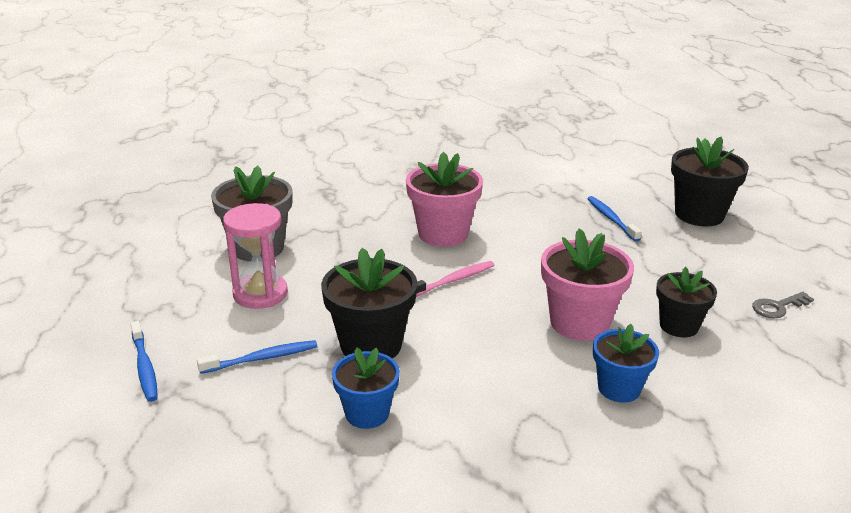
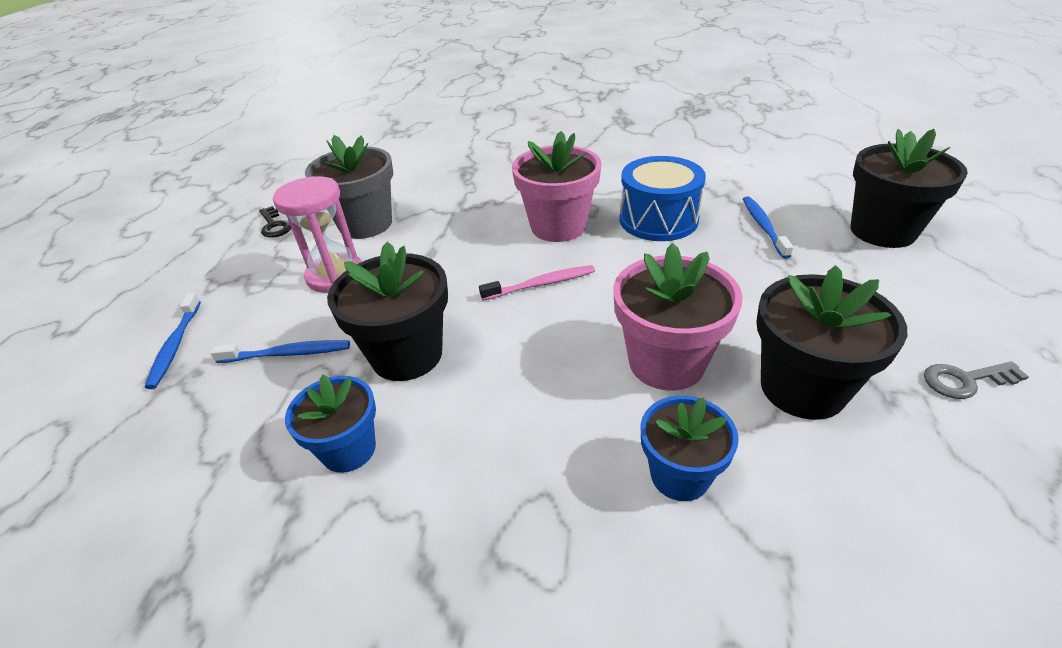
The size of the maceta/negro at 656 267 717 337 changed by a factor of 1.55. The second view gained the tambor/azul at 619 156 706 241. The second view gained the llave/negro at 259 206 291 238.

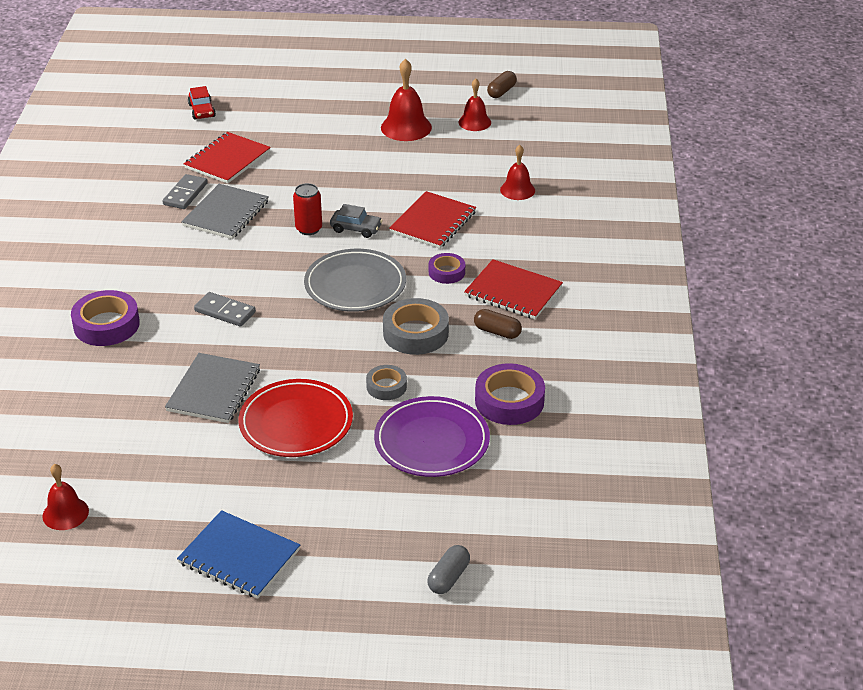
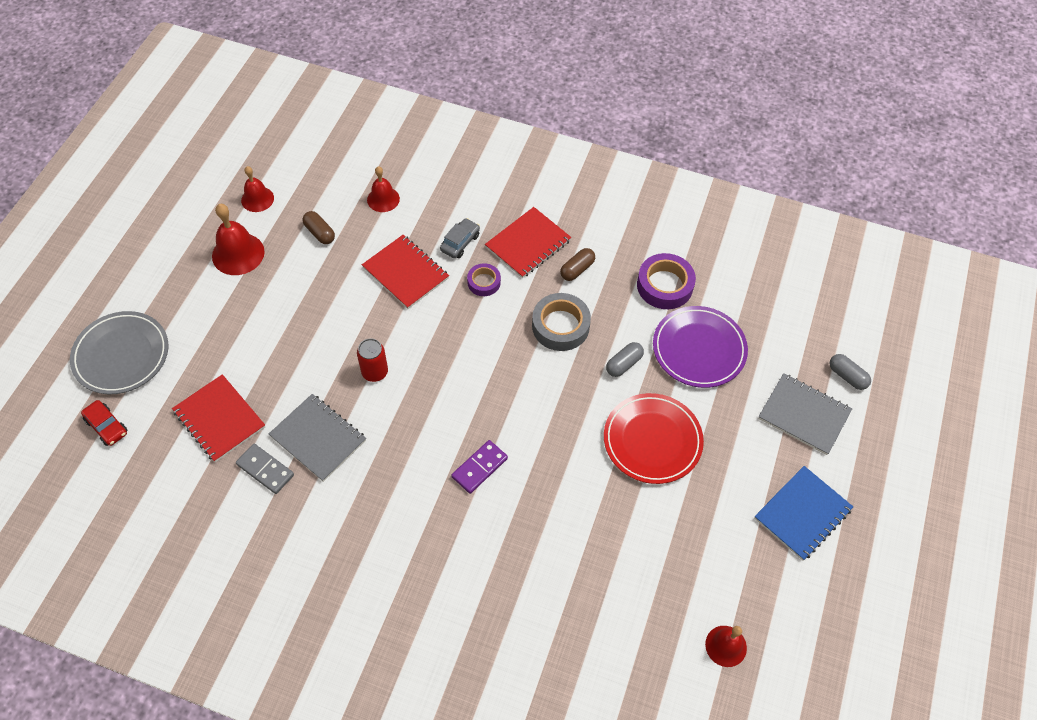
The cápsula/marrón ended up elsewhere, having gone from 487 71 517 98 to 302 211 335 244. The coche/rojo at 188 86 216 120 ended up facing another way, 45 degrees clockwise from before. The coche/gris ended up elsewhere, having gone from 330 204 383 238 to 440 218 480 258. The plato/gris ended up elsewhere, having gone from 304 249 406 312 to 70 311 168 394. The second view lost the cinta adhesiva/morado at 71 290 140 346. What was the ficha de dominó/gris at 194 292 256 327 turned into the ficha de dominó/morado at 451 440 508 494. The cuaderno/gris ended up elsewhere, having gone from 165 353 260 423 to 758 373 852 455. Where the cinta adhesiva/gris stood at 366 365 407 400, the cápsula/gris came to stand at 606 342 644 377.

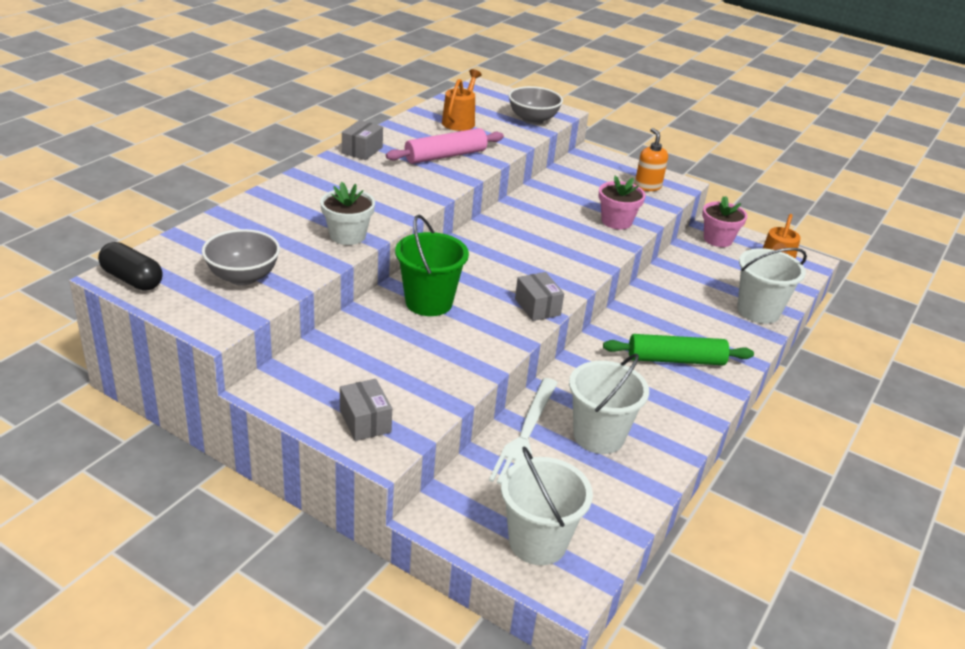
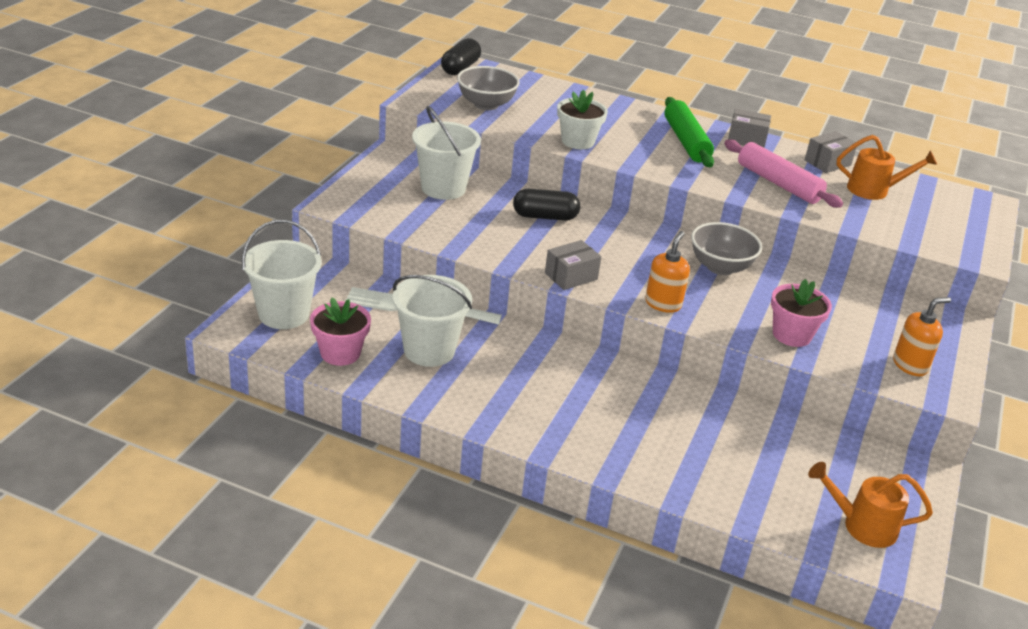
The cuenco/gris ended up elsewhere, having gone from 509 86 563 125 to 691 222 762 275. The maceta/rosa ended up elsewhere, having gone from 702 196 747 247 to 310 298 371 366. Where the balde/verde stood at 395 215 469 316, the cápsula/negro came to stand at 513 189 580 221. The balde/blanco ended up elsewhere, having gone from 737 248 807 324 to 412 106 481 200. The rodillo/verde ended up elsewhere, having gone from 603 334 754 365 to 664 97 714 167. The caja/gris ended up elsewhere, having gone from 340 379 392 441 to 805 131 857 173. The second view gained the dispensador de jabón/naranja at 645 231 690 313.

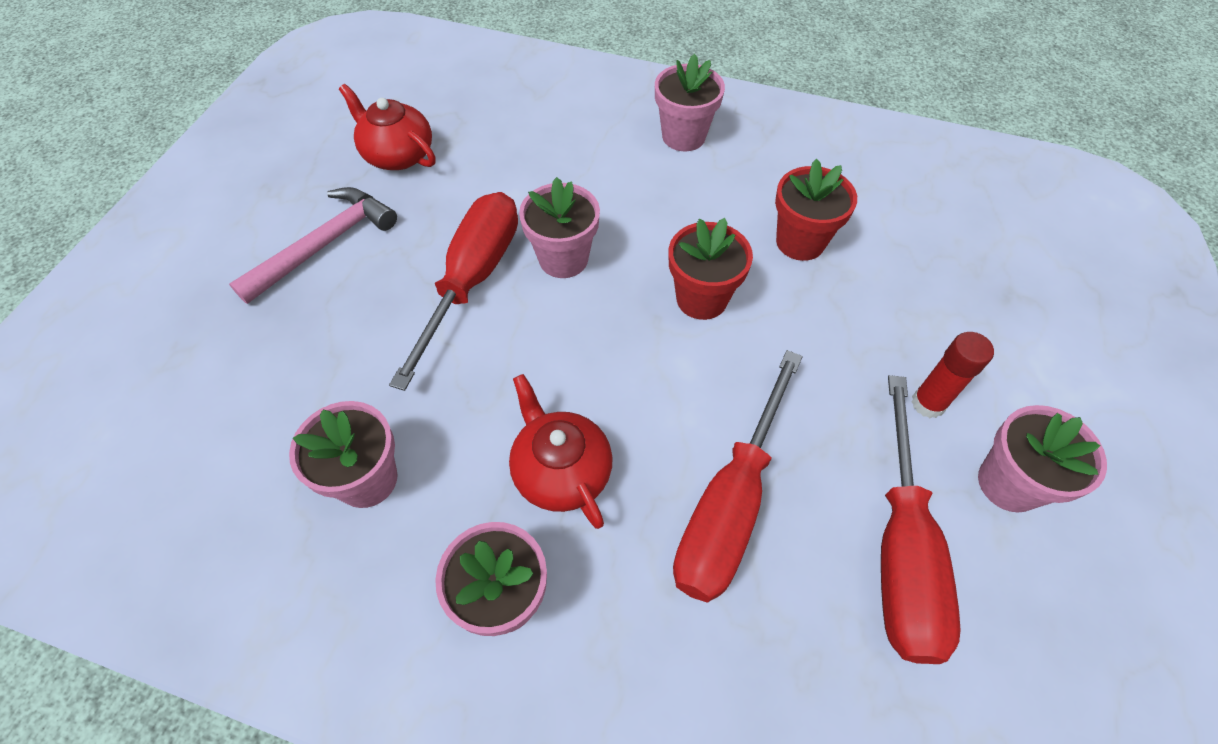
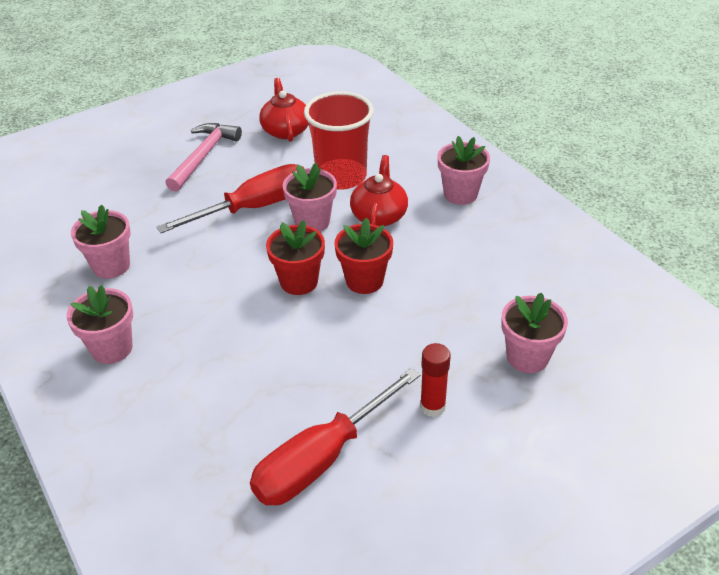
The maceta/rojo ended up elsewhere, having gone from 775 159 857 261 to 266 220 325 295. The martillo/rosa at 229 187 397 304 ended up facing another way, 60 degrees counterclockwise from before. The second view lost the destornillador/rojo at 673 350 803 603. The tetera/rojo ended up elsewhere, having gone from 509 374 613 529 to 350 155 408 226. The maceta/rosa ended up elsewhere, having gone from 978 405 1107 512 to 501 292 568 373. The second view gained the vaso/rojo at 304 91 374 190.

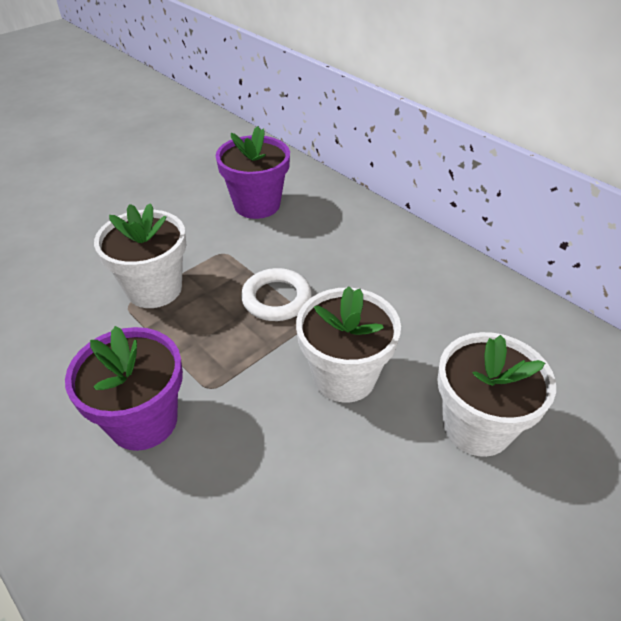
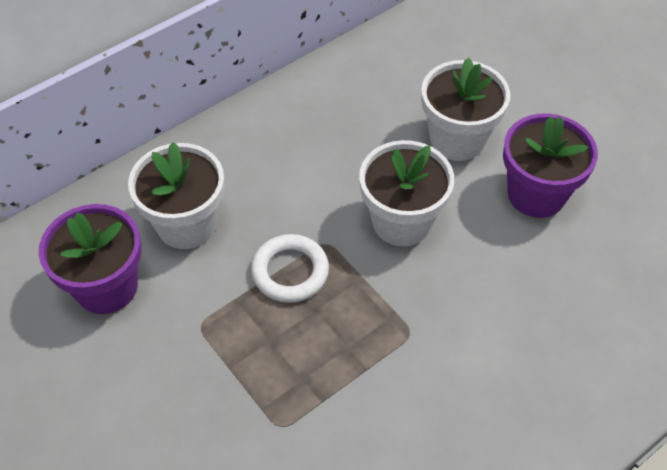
The maceta/blanco ended up elsewhere, having gone from 94 203 186 308 to 128 142 224 249. The maceta/morado ended up elsewhere, having gone from 65 326 183 451 to 503 113 598 218.

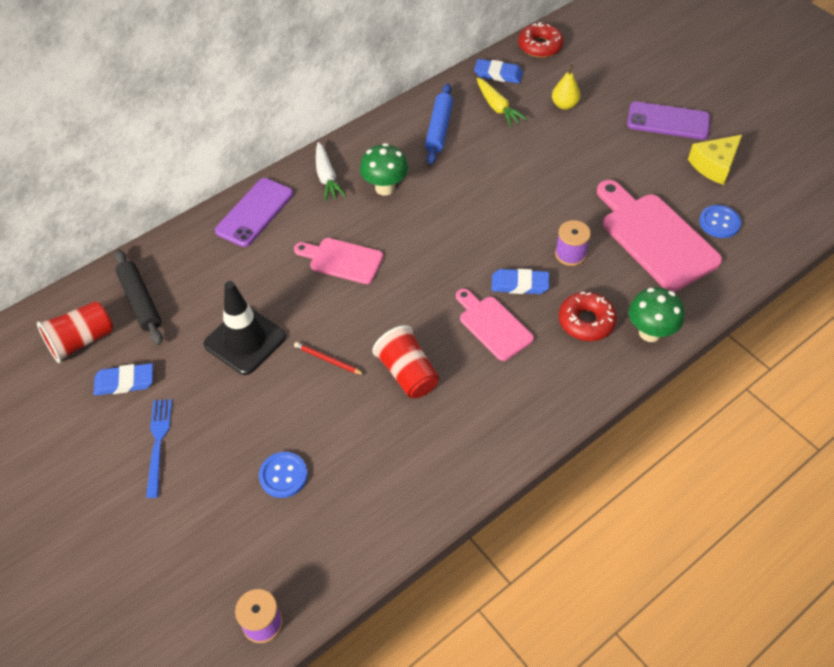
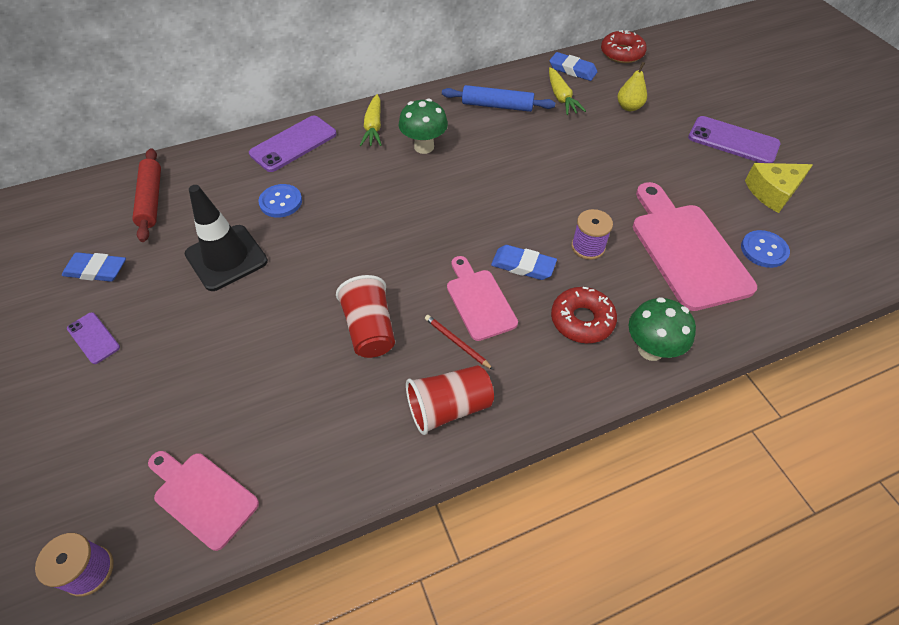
The rodillo/azul at 425 83 453 165 ended up facing another way, 75 degrees clockwise from before. What was the zanahoria/blanco at 316 142 346 201 turned into the zanahoria/amarillo at 360 94 382 146. The tabla de cortar/rosa ended up elsewhere, having gone from 294 238 383 284 to 148 451 259 551. What was the rodillo/negro at 114 249 163 345 turned into the rodillo/rojo at 133 148 161 242. The vaso/rojo ended up elsewhere, having gone from 37 301 113 363 to 406 365 494 435. The lápiz/rojo ended up elsewhere, having gone from 294 342 365 375 to 425 315 494 370. Where the tenedor/azul stood at 146 399 172 498, the móvil/morado came to stand at 67 312 120 364. The botón/azul ended up elsewhere, having gone from 259 452 308 498 to 258 184 302 218.

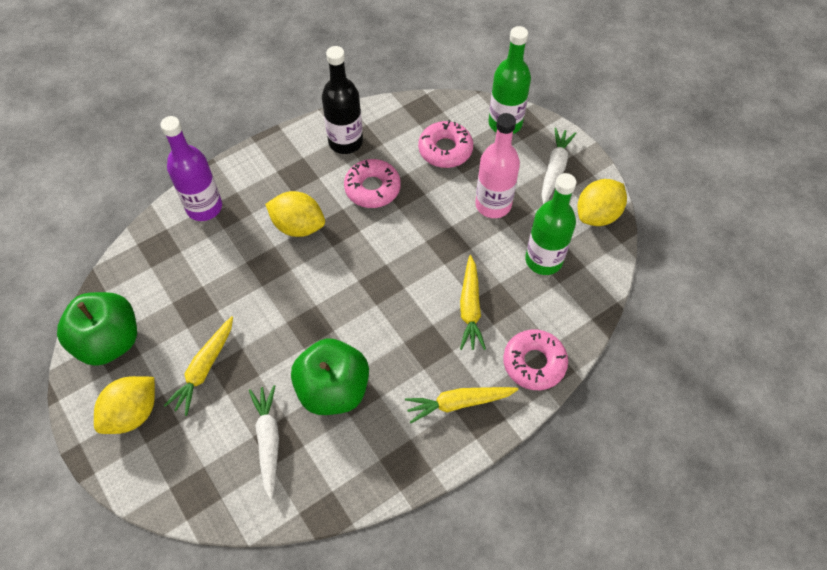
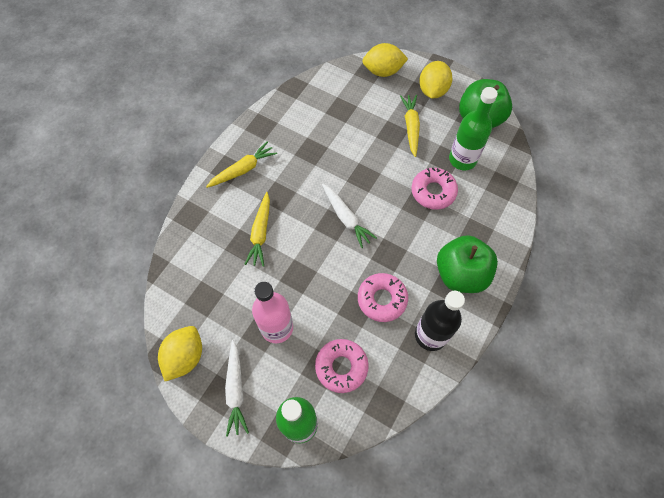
The second view lost the botella/morado at 160 116 222 221. The botella/verde ended up elsewhere, having gone from 525 173 577 275 to 449 87 498 170. The limón/amarillo ended up elsewhere, having gone from 265 191 325 237 to 362 43 408 77. The zanahoria/amarillo at 460 255 486 350 ended up facing another way, 150 degrees counterclockwise from before. The rosquilla/rosa ended up elsewhere, having gone from 503 329 568 390 to 412 168 458 210. The manzana/verde ended up elsewhere, having gone from 291 338 369 415 to 437 235 498 293. The zanahoria/blanco ended up elsewhere, having gone from 249 385 279 500 to 322 184 377 248.

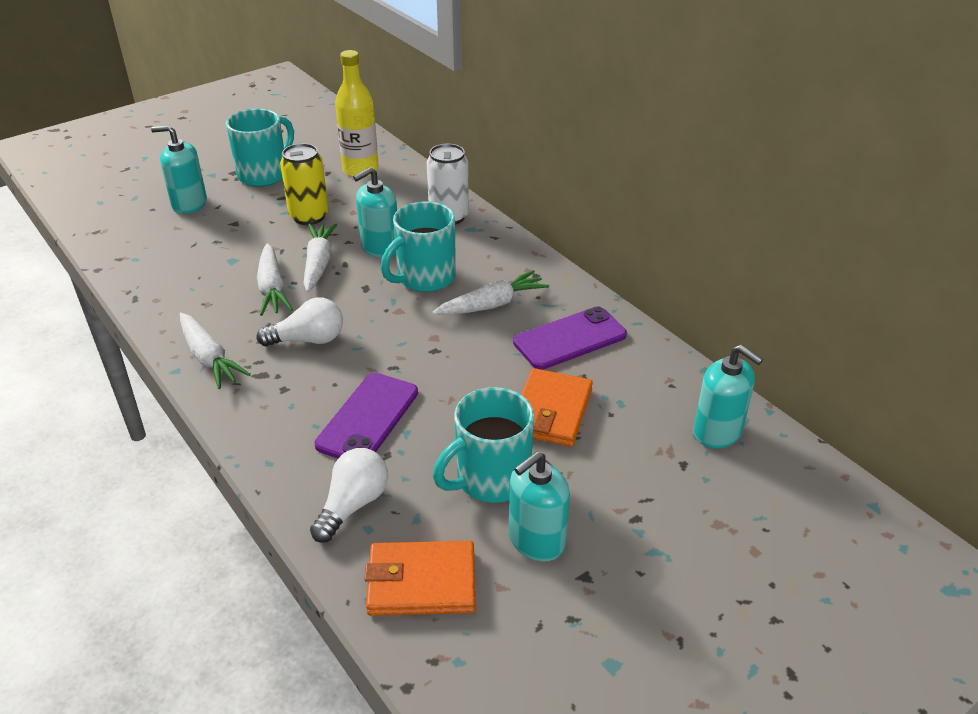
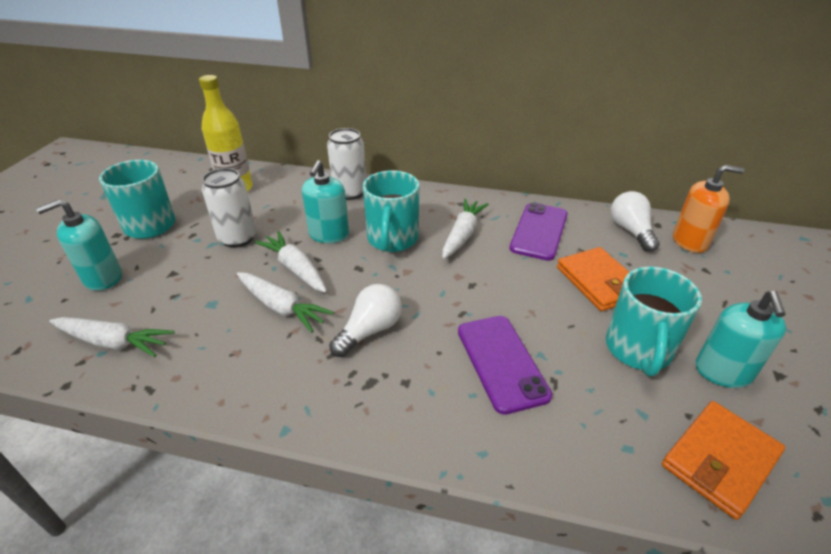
What was the lata/amarillo at 280 143 328 225 turned into the lata/blanco at 202 168 256 248. The zanahoria/blanco ended up elsewhere, having gone from 180 313 251 389 to 49 317 175 357. What was the dispensador de jabón/turquesa at 693 344 763 449 turned into the dispensador de jabón/naranja at 673 165 745 253. The bombilla/blanco ended up elsewhere, having gone from 310 448 388 543 to 611 191 660 252.

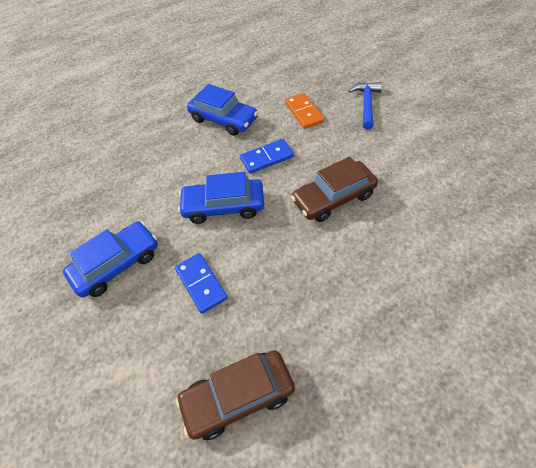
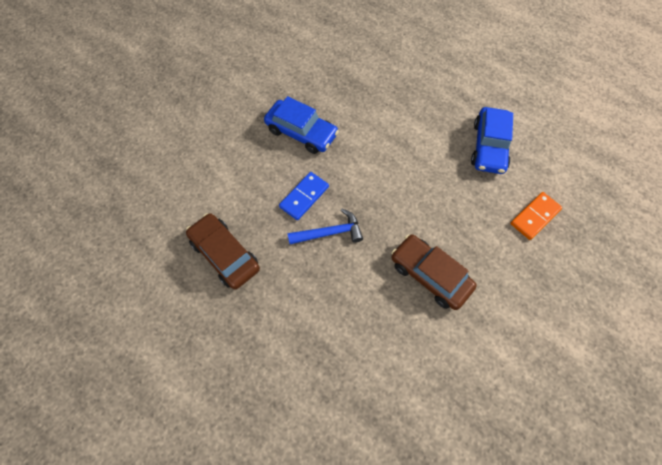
The martillo/azul ended up elsewhere, having gone from 348 82 382 130 to 288 209 363 244. The second view lost the ficha de dominó/azul at 240 139 294 174. The second view lost the coche/azul at 178 172 264 224.

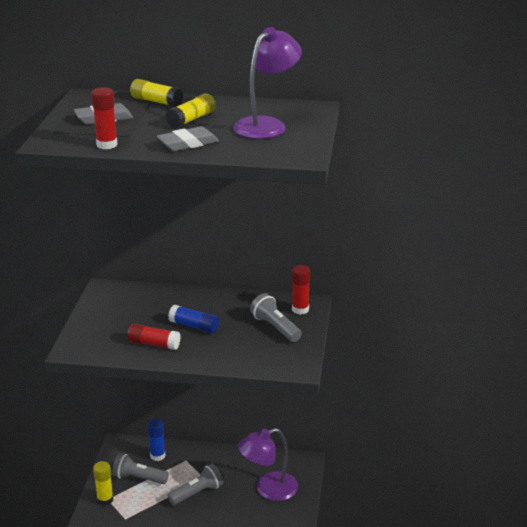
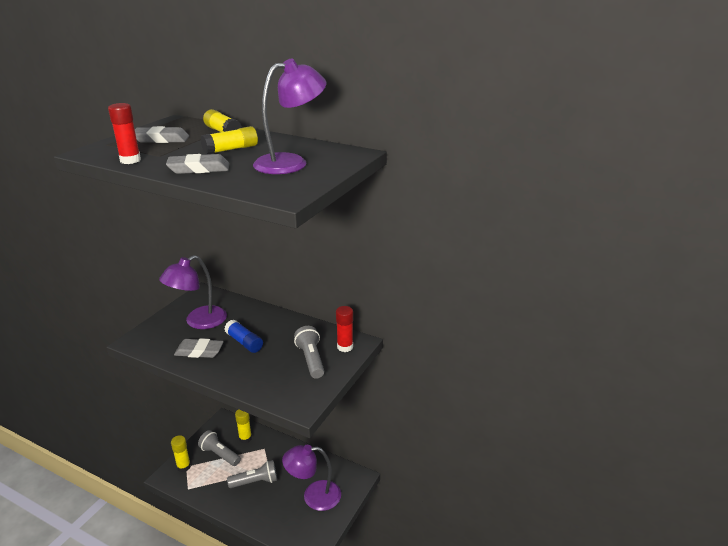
Where the barra de pegamento/rojo stood at 127 323 180 350, the goma de borrar/gris came to stand at 174 338 224 358. What was the barra de pegamento/azul at 147 419 165 461 turned into the barra de pegamento/amarillo at 235 409 252 443. The second view gained the lámpara/morado at 159 255 227 329.

